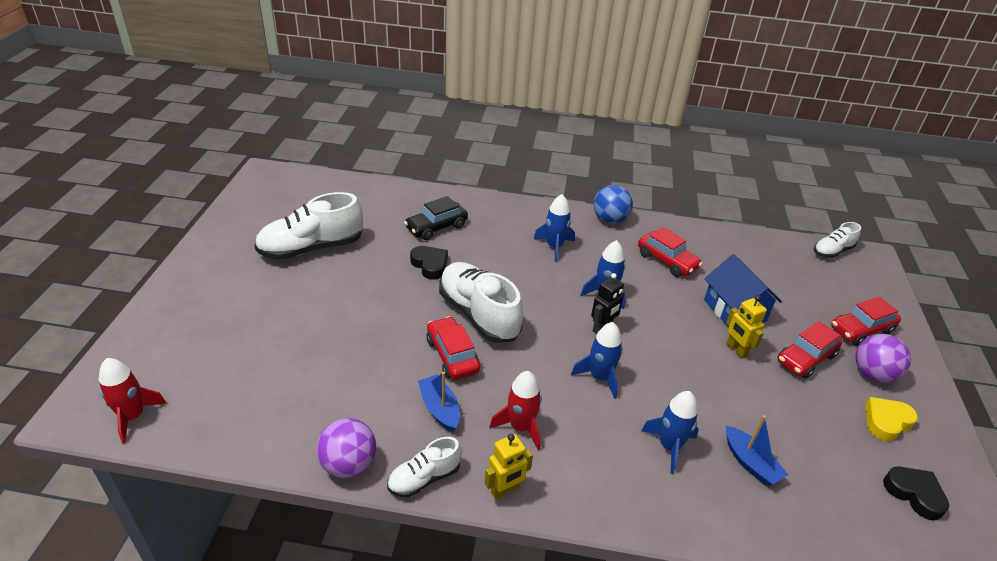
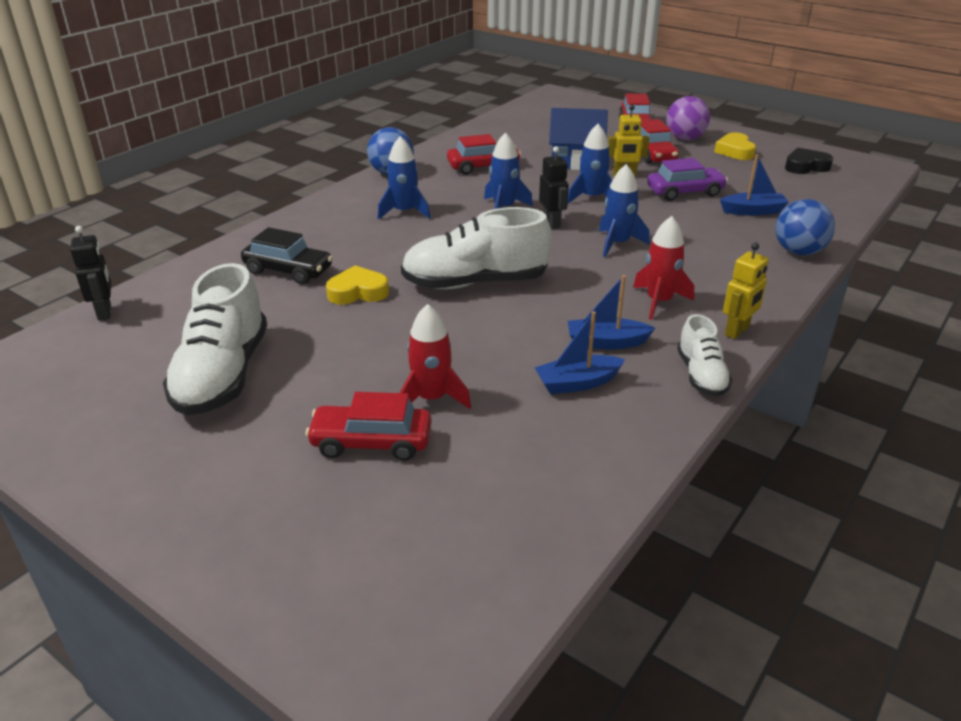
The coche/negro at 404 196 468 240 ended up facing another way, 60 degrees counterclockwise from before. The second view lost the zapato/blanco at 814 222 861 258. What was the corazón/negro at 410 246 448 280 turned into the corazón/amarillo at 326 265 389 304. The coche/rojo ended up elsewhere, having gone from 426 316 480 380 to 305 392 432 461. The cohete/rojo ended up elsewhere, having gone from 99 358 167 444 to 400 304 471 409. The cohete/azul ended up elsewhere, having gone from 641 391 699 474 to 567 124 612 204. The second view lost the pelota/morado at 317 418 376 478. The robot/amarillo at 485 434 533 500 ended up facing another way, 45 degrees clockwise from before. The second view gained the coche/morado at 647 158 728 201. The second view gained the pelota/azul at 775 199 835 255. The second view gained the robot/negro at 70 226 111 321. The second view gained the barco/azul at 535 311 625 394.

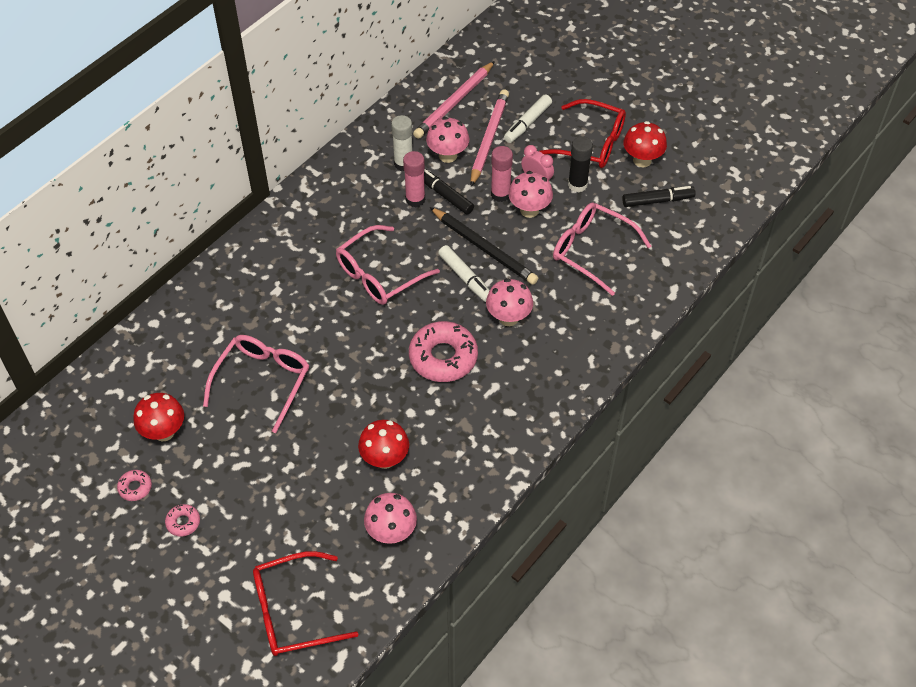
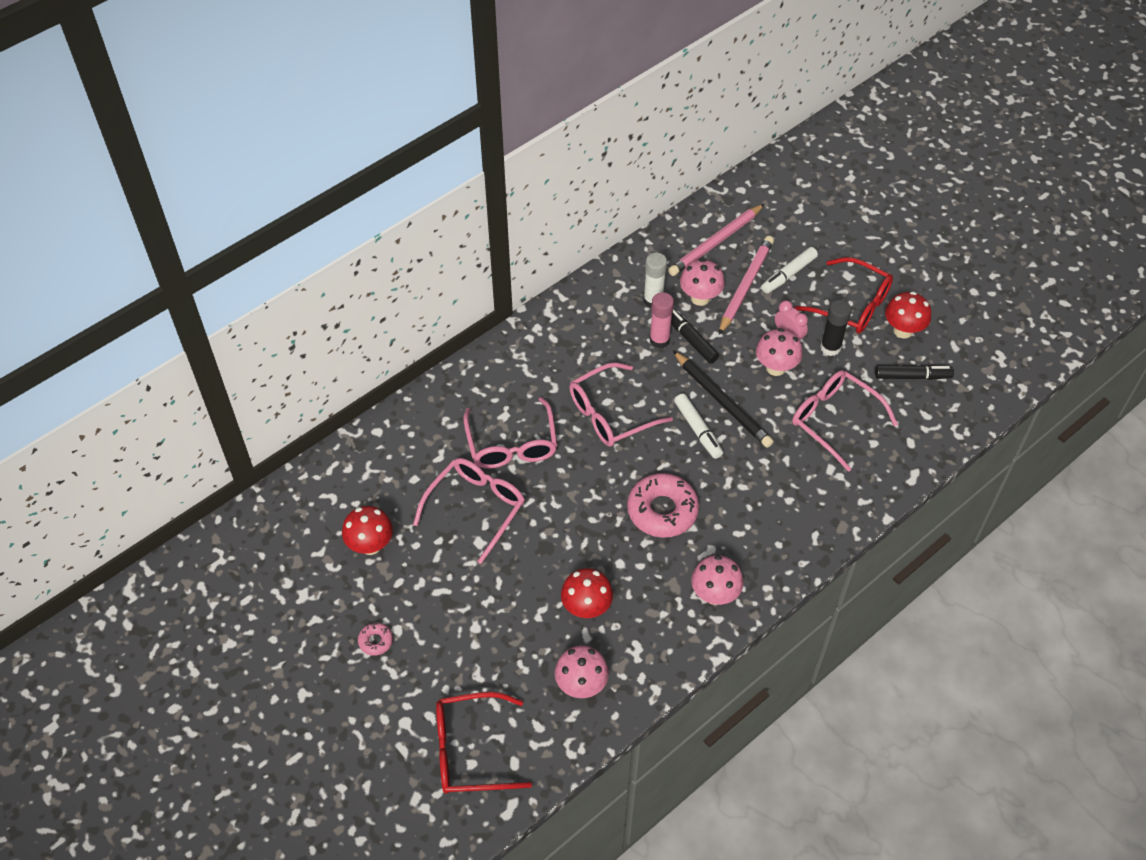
The second view lost the barra de pegamento/rosa at 491 146 513 202. The seta/rosa ended up elsewhere, having gone from 486 278 533 326 to 691 555 743 605. The second view lost the rosquilla/rosa at 117 470 152 501. The second view gained the gafas/rosa at 463 397 557 469.

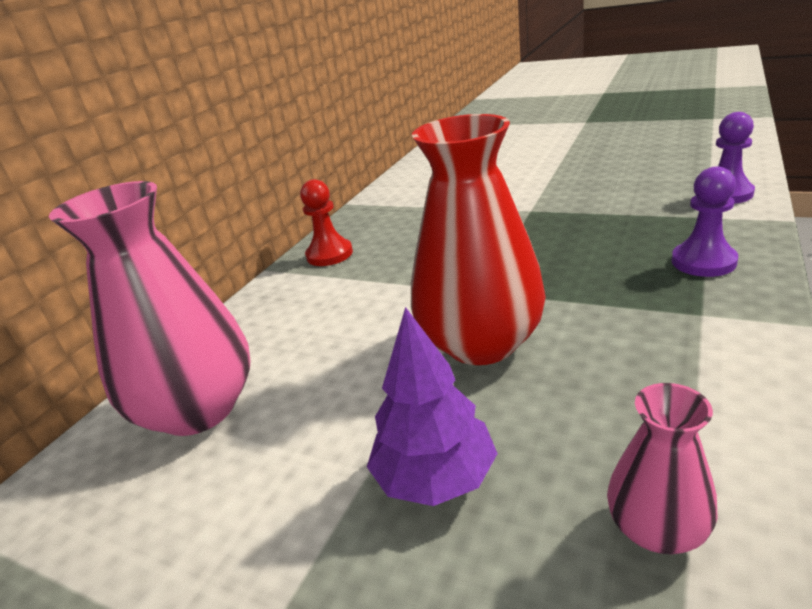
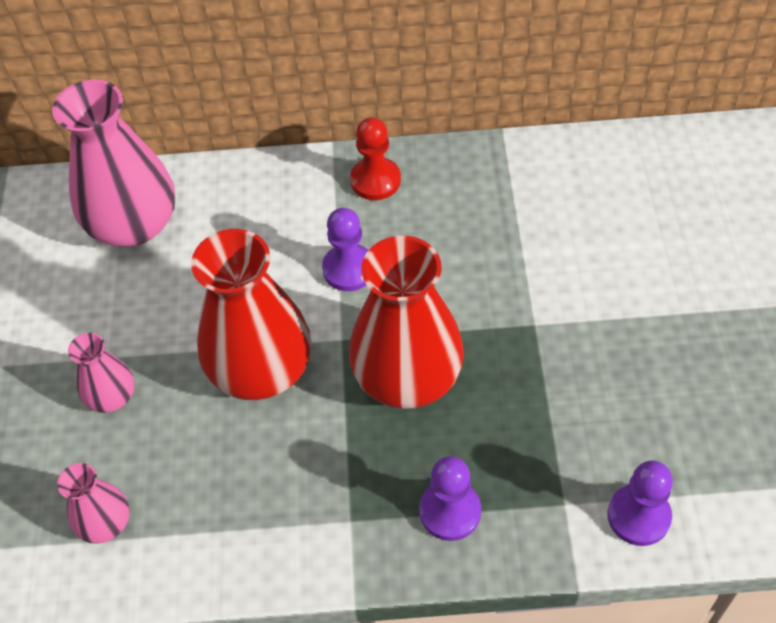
Where the árbol/morado stood at 367 307 498 506, the florero/rosa came to stand at 68 333 134 413. The second view gained the peón/morado at 322 208 368 291. The second view gained the florero/rojo at 349 236 464 409.

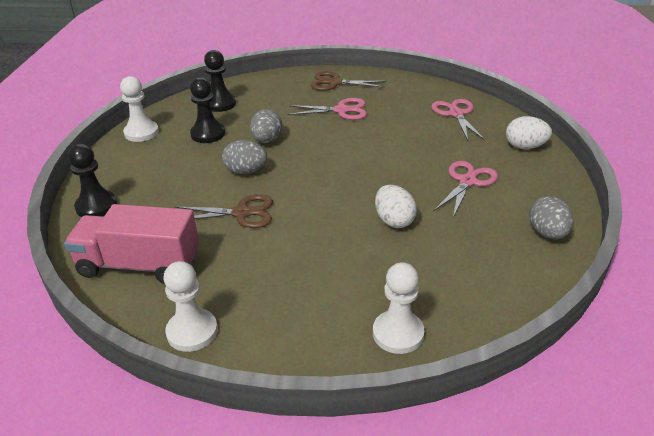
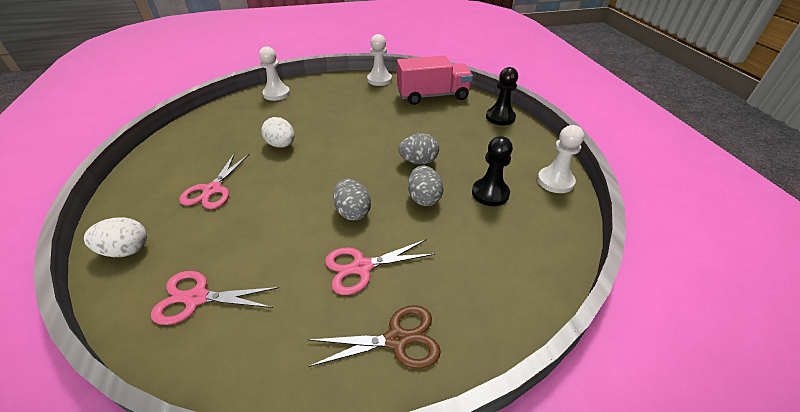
The second view lost the peón/negro at 204 50 236 112. The tijeras/rosa at 431 99 485 141 ended up facing another way, 120 degrees clockwise from before. The second view lost the tijeras/marrón at 175 194 273 228. The huevo/gris ended up elsewhere, having gone from 529 196 573 239 to 333 179 371 220.

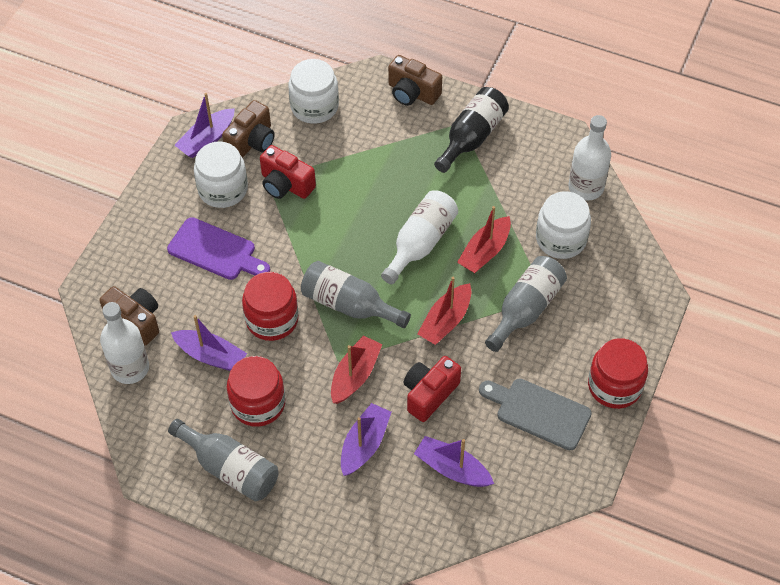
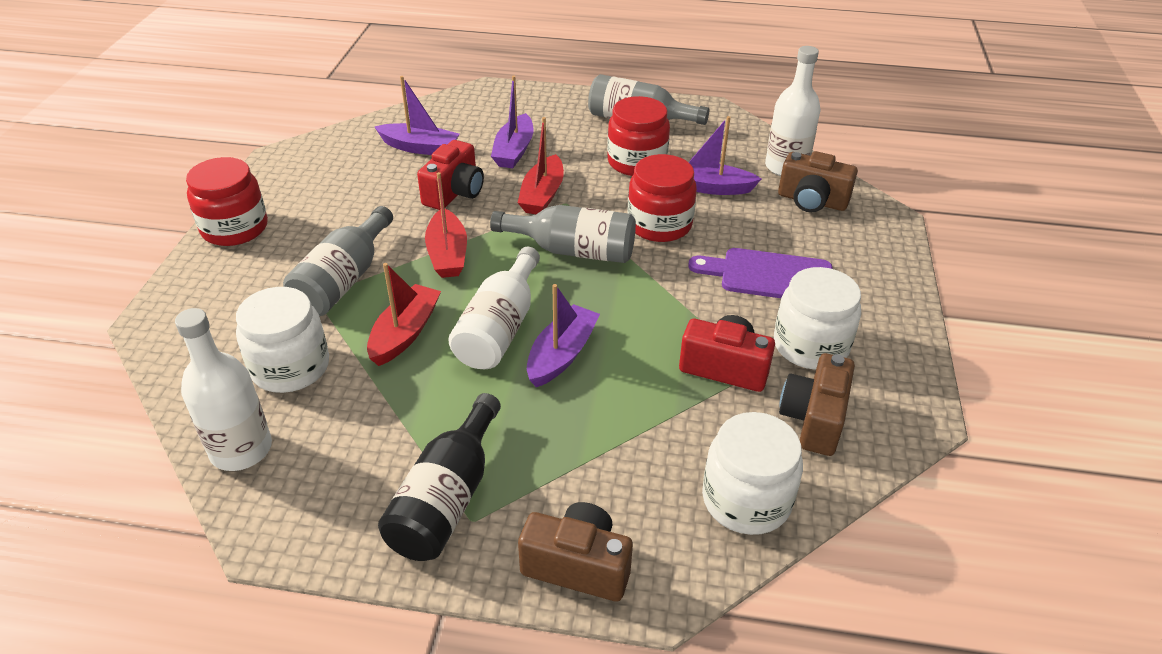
The barco/morado ended up elsewhere, having gone from 175 93 235 158 to 527 284 600 387. The barco/rojo at 417 277 471 345 ended up facing another way, 150 degrees clockwise from before. The second view lost the tabla de cortar/gris at 479 379 592 451.

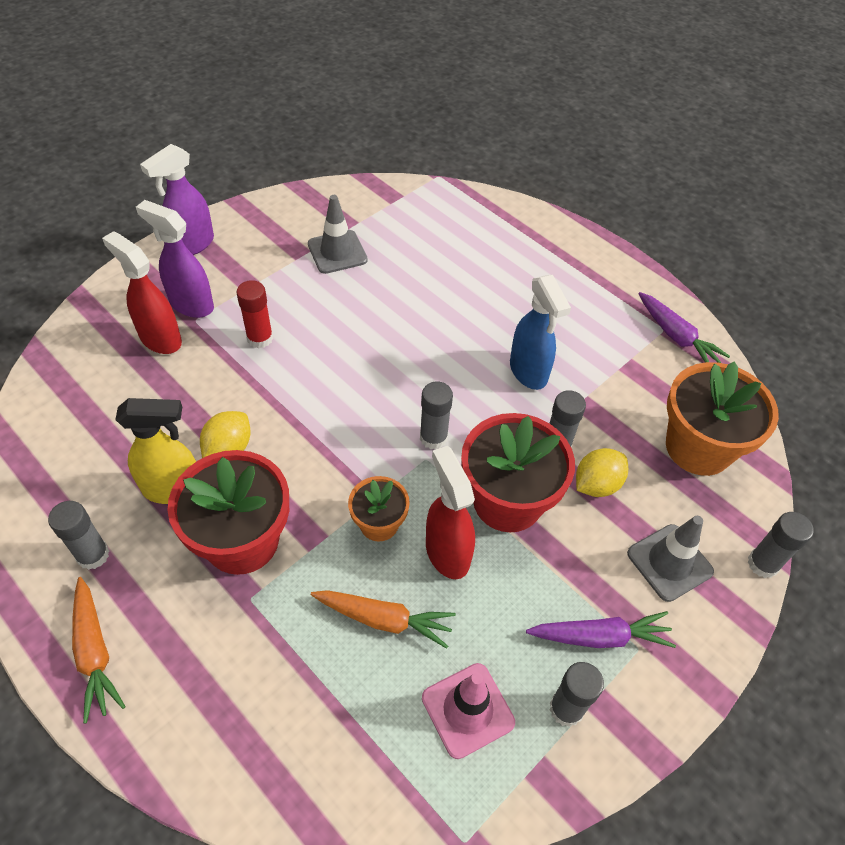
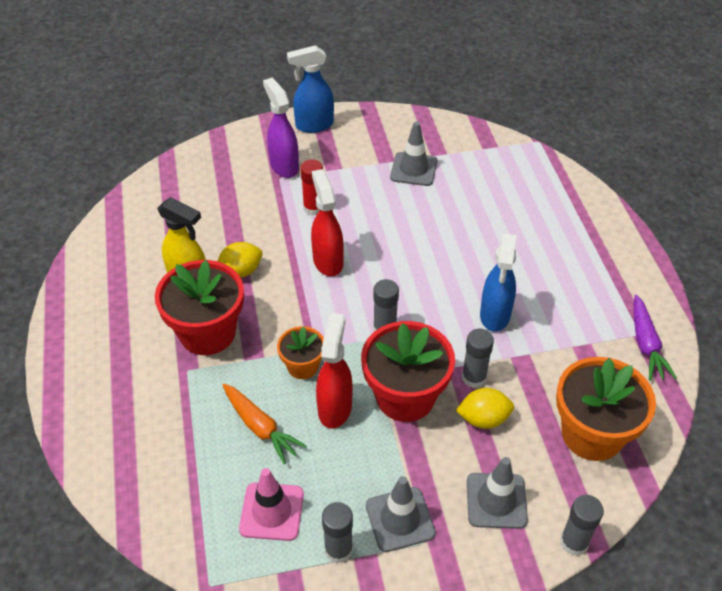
What was the pulverizador/morado at 140 144 214 255 turned into the pulverizador/azul at 287 45 334 133. The pulverizador/rojo ended up elsewhere, having gone from 102 231 182 354 to 311 169 344 276. The second view lost the barra de pegamento/gris at 48 501 109 570. The second view lost the zanahoria/naranja at 72 577 126 723. Where the zanahoria/morado stood at 526 611 676 648, the cono de tráfico/gris came to stand at 366 476 436 552.

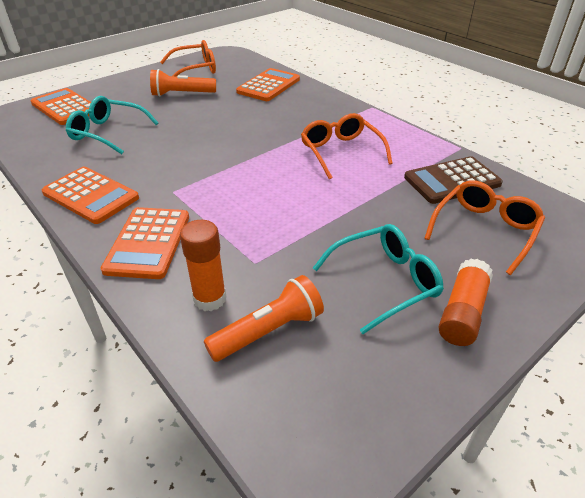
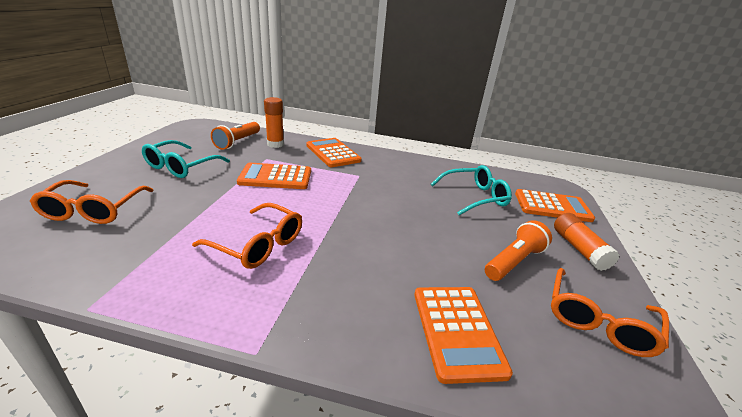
The second view lost the calculadora/marrón at 404 156 503 204. The calculadora/naranja ended up elsewhere, having gone from 42 167 139 224 to 237 163 311 189. The barra de pegamento/naranja ended up elsewhere, having gone from 439 259 493 346 to 554 213 620 271.

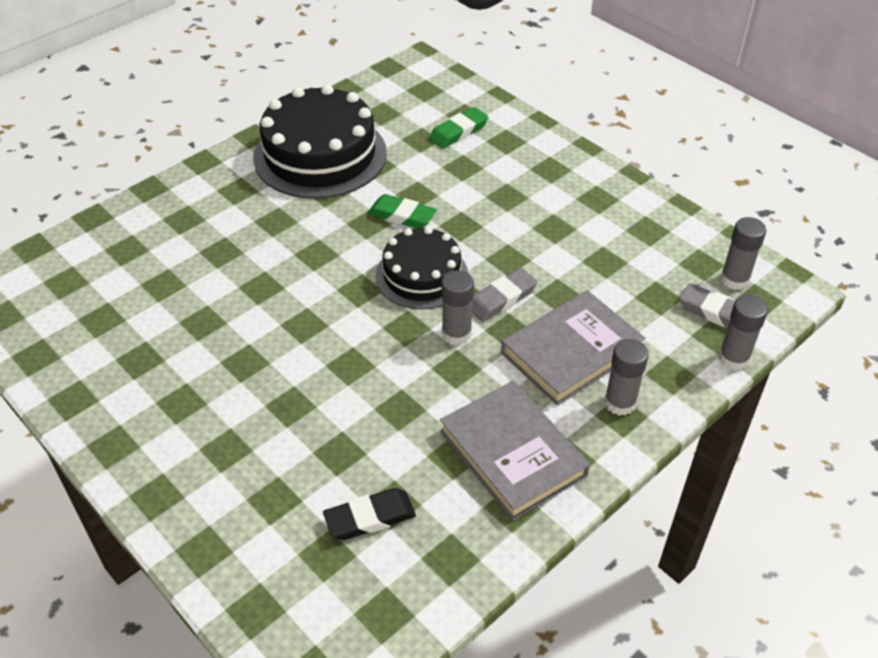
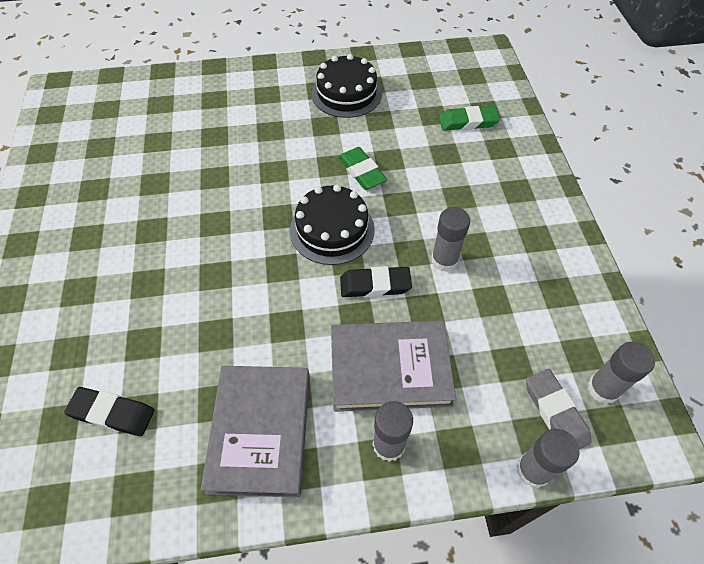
The size of the tarta/negro at 253 84 387 199 changed by a factor of 0.62. What was the goma de borrar/gris at 472 268 538 322 turned into the goma de borrar/negro at 340 266 412 297. The barra de pegamento/gris ended up elsewhere, having gone from 441 270 474 345 to 431 207 470 272.

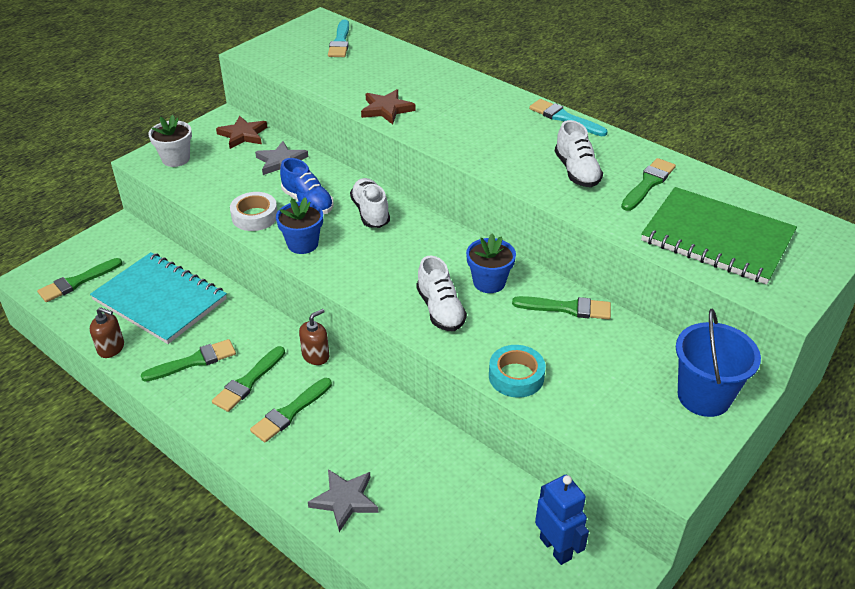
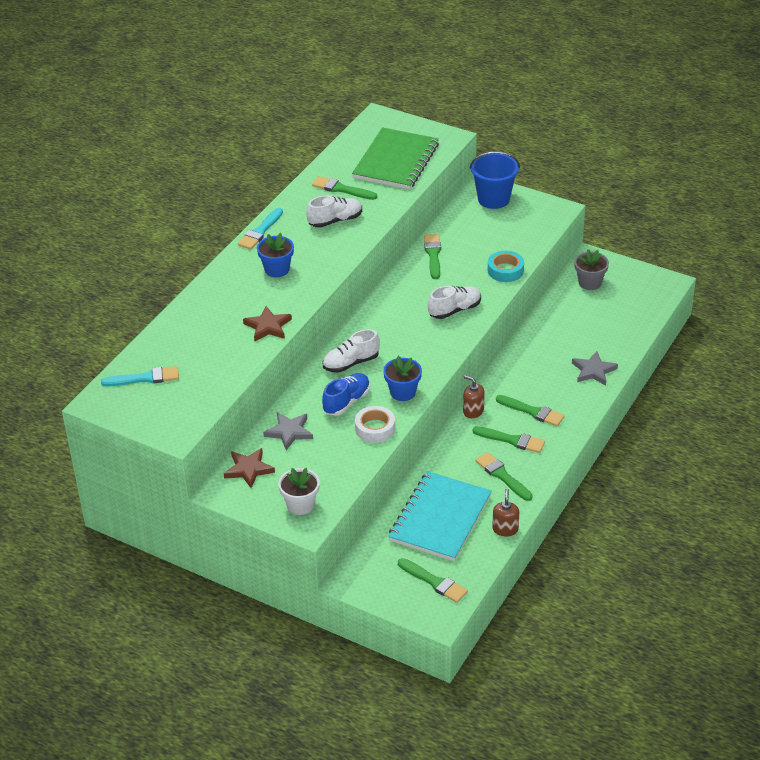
The maceta/azul ended up elsewhere, having gone from 466 233 516 293 to 257 233 294 277. Where the robot/azul stood at 535 475 589 565, the maceta/gris came to stand at 574 249 609 290.

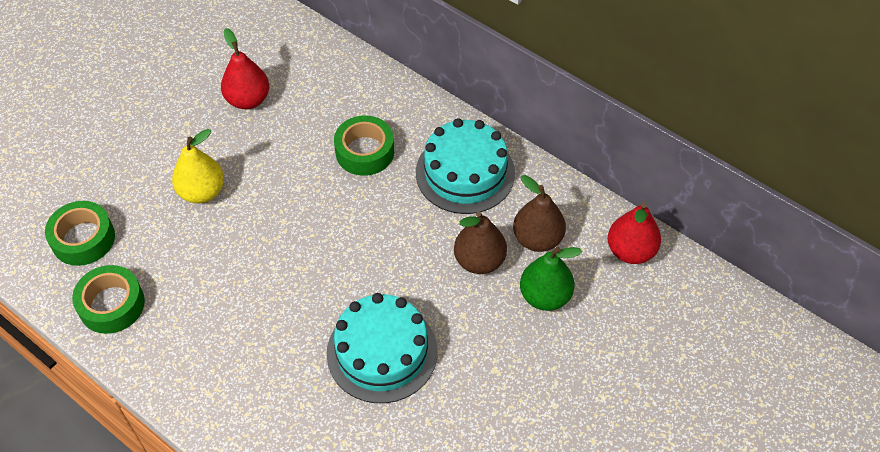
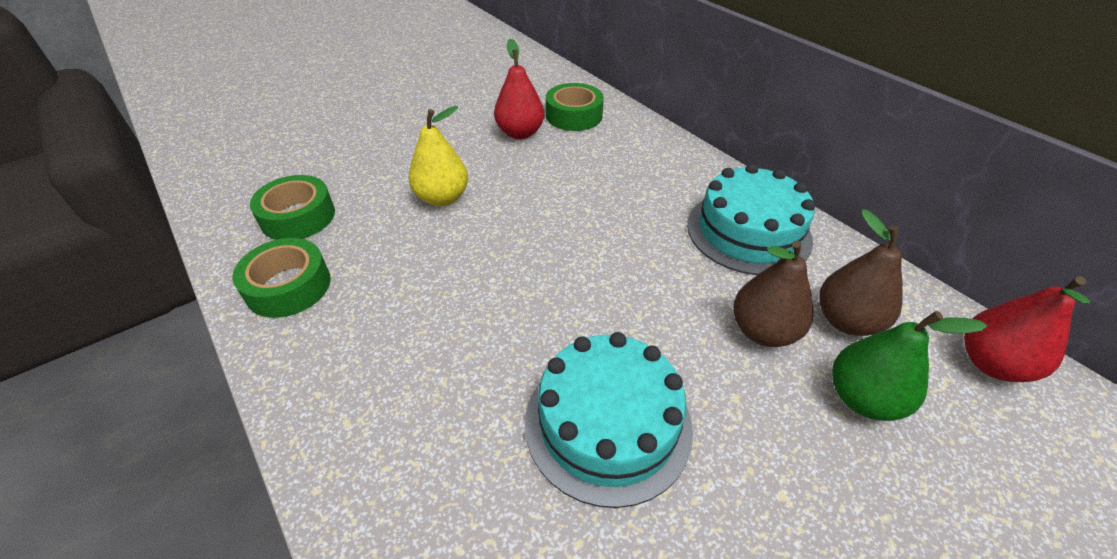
The cinta adhesiva/verde ended up elsewhere, having gone from 334 115 394 176 to 546 83 604 131.

